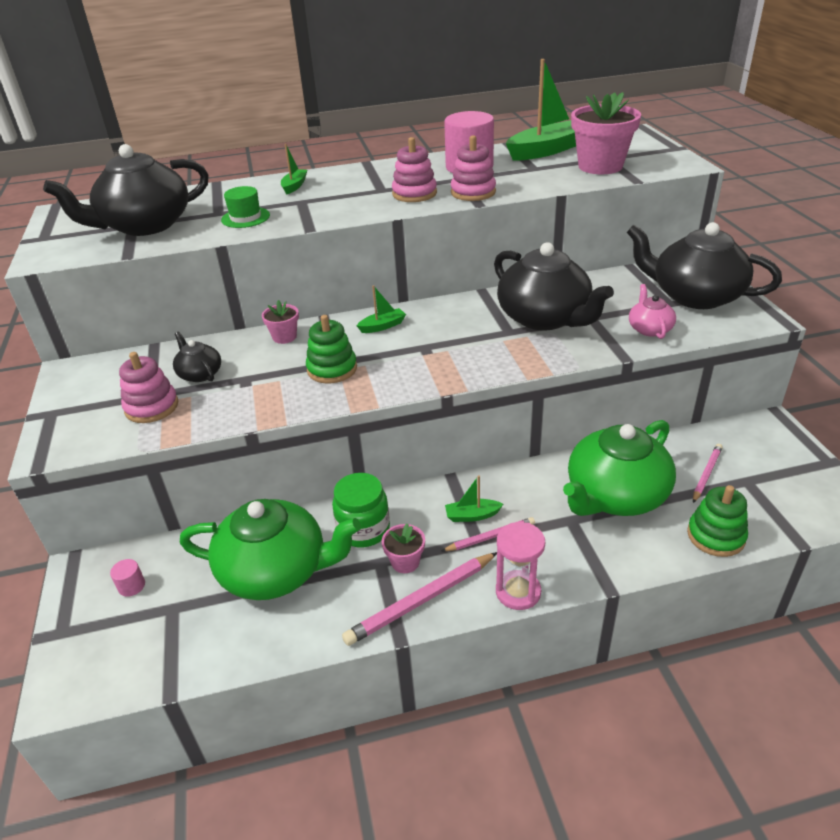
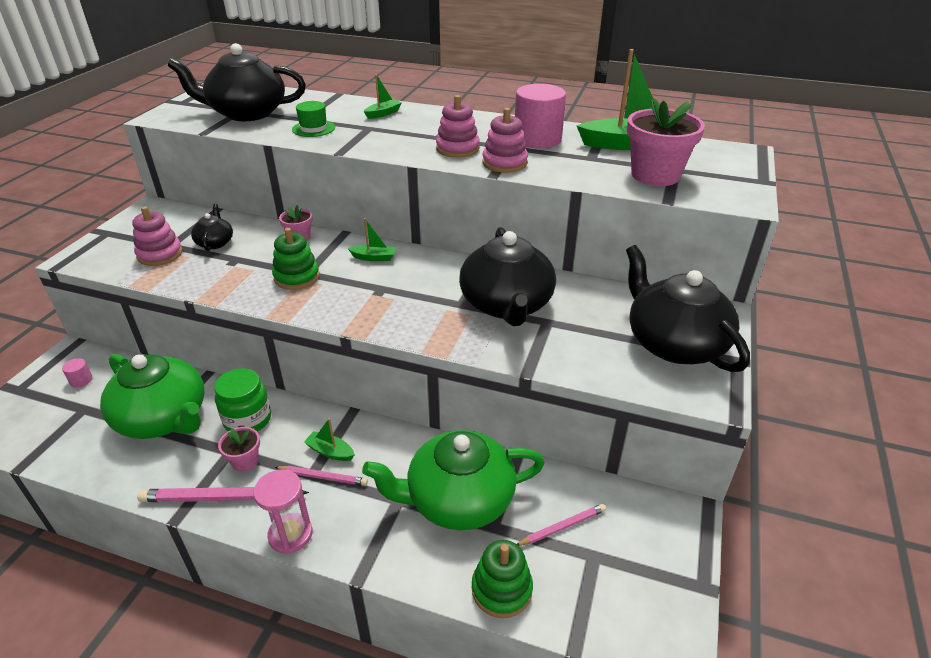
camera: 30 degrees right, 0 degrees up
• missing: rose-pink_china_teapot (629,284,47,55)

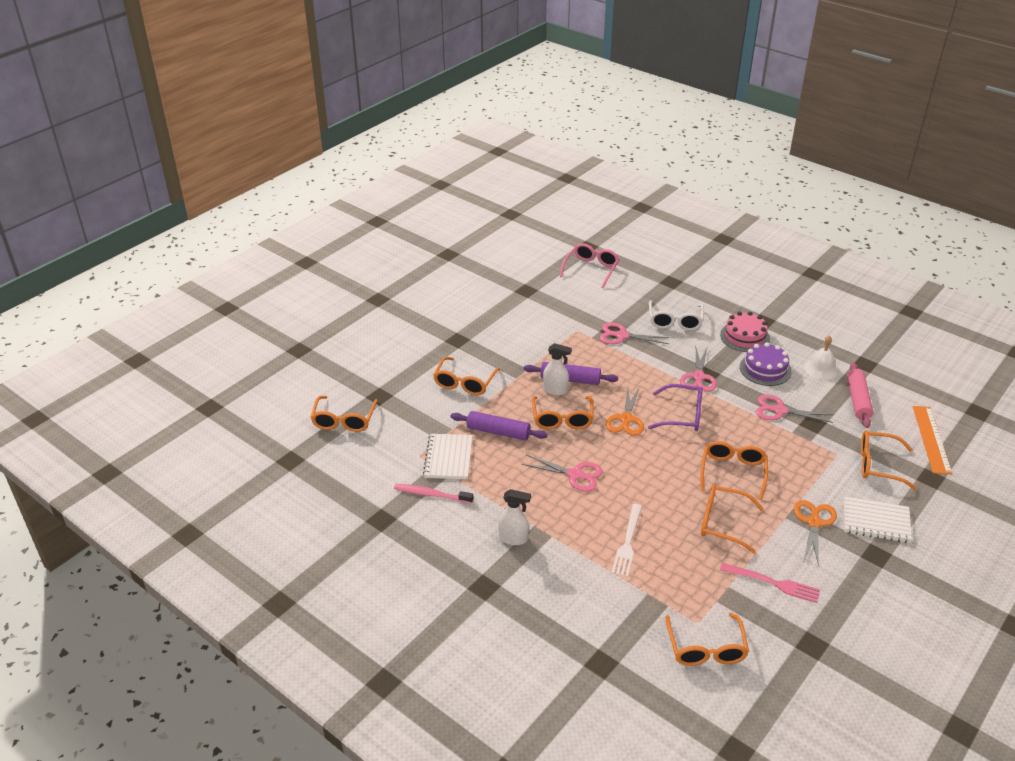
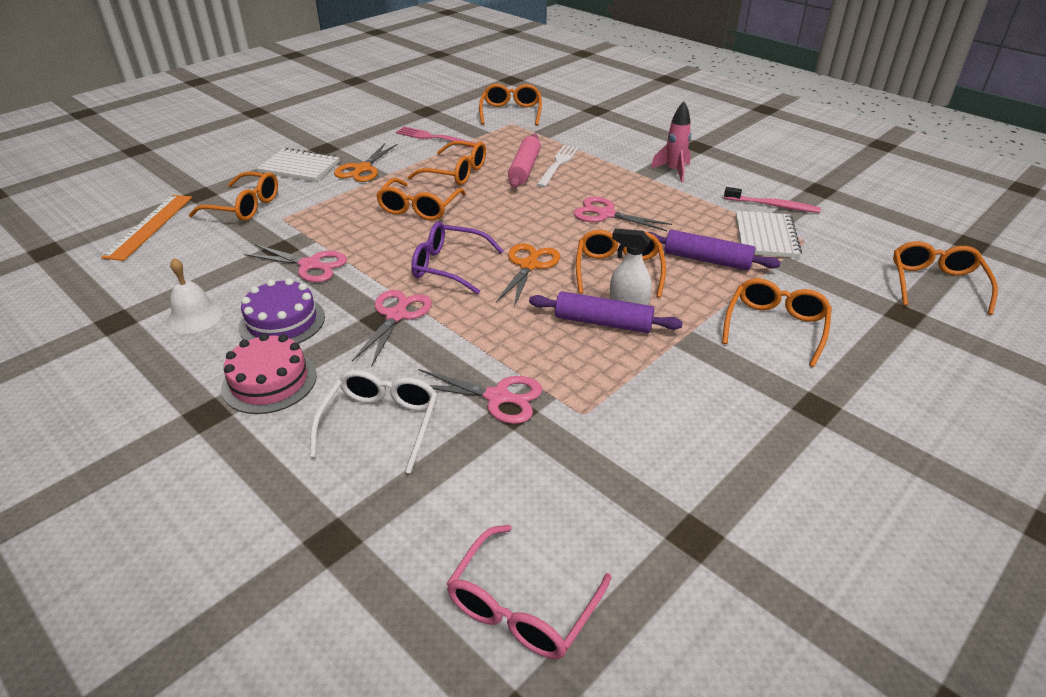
camera: 175 degrees left, 0 degrees up
• relocated: rose-pink_rolling_pin (847,362,27,66) to (508,134,33,54)
• exchanged: snow-white_spray_cleaner (498,489,33,56) to rose-pink_spaceship (651,102,40,81)

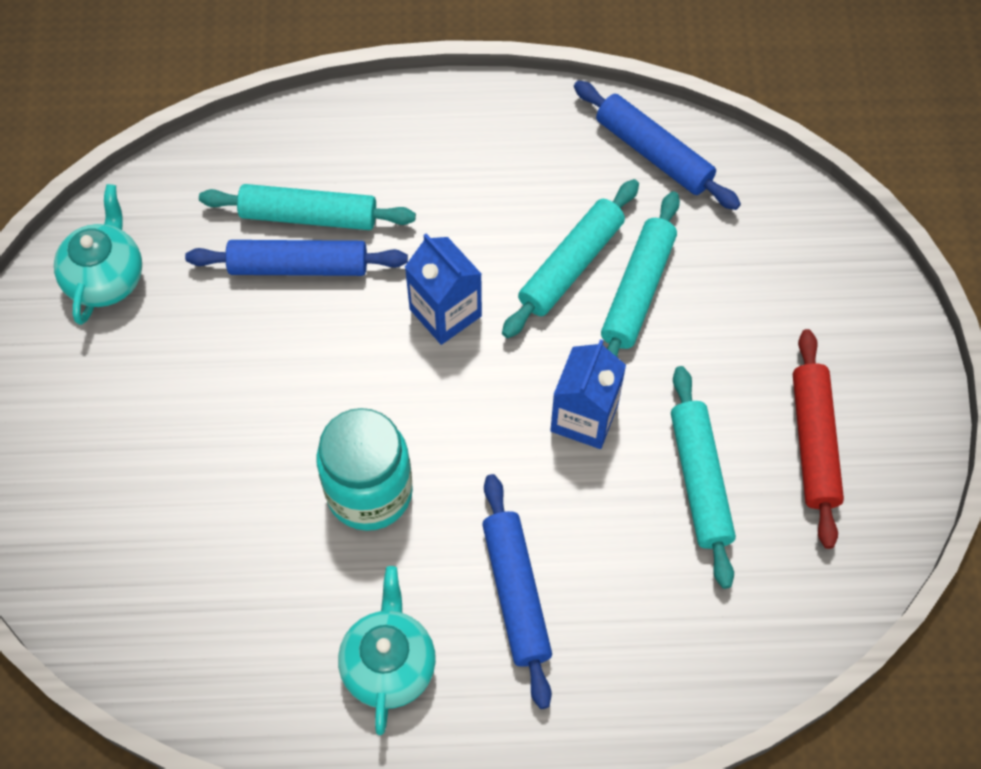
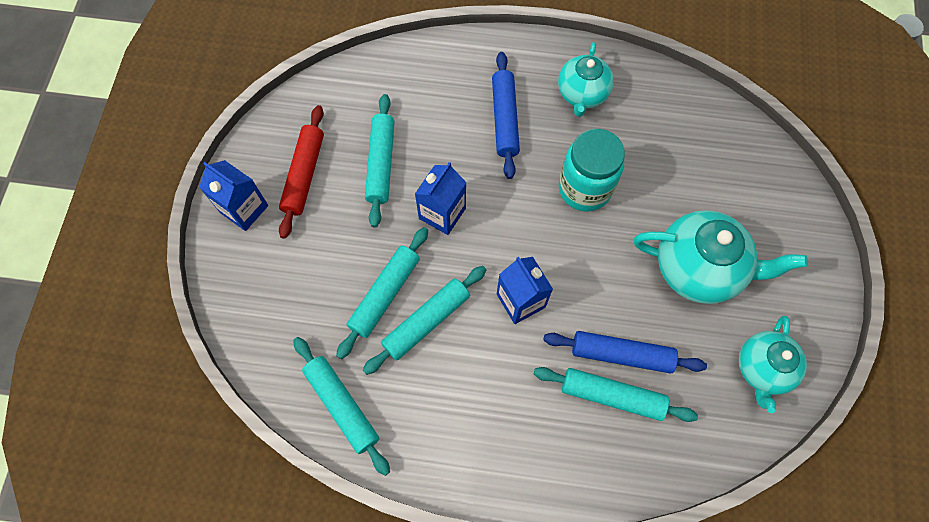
camera: 170 degrees left, 5 degrees up
• appeared: cobalt_milk_carton (199,160,69,71)
• appeared: aqua_china_teapot (634,210,174,94)
• colour: cobalt_rolling_pin (574,81,167,129) to aqua_rolling_pin (293,337,97,139)

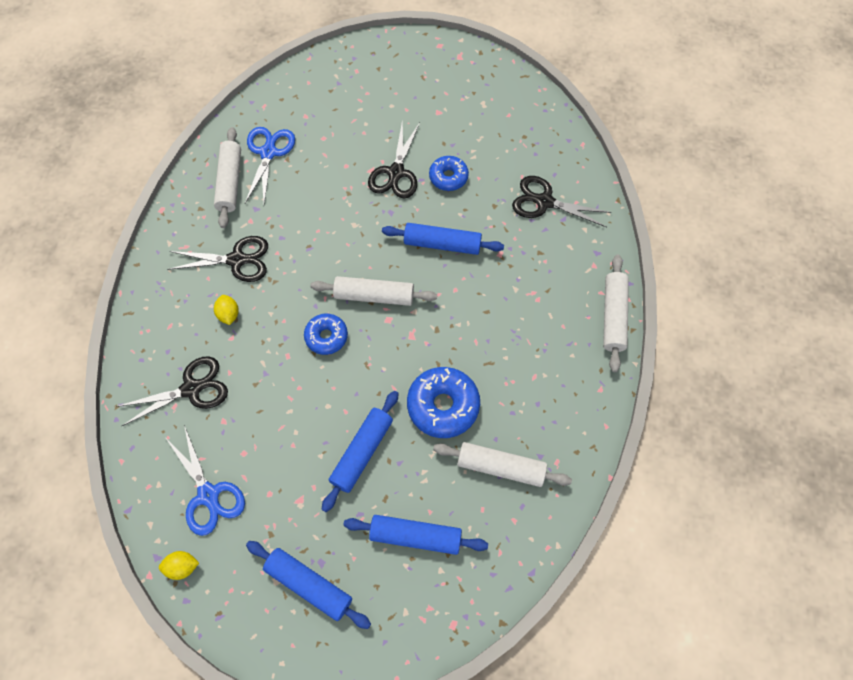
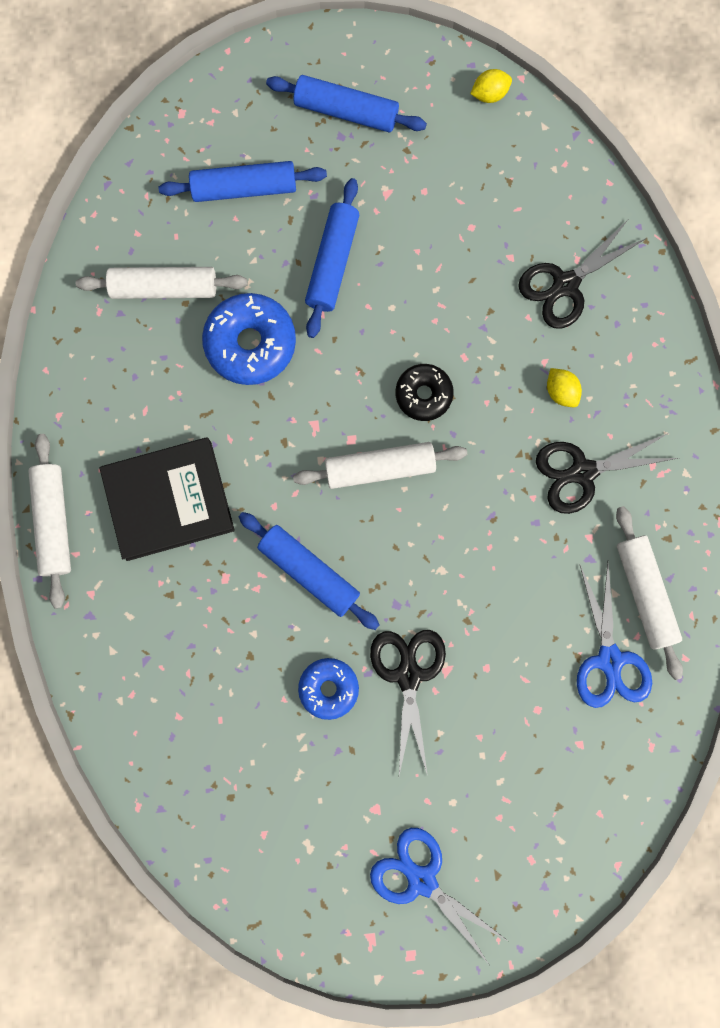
camera: 165 degrees right, 15 degrees up
• missing: ebony_pair_of_scissors (512,176,99,51)
• appeared: ebony_book (100,437,135,124)
• relocated: cobalt_pair_of_scissors (165,425,80,111) to (370,828,138,135)
• colour: cobalt_donut (304,314,44,41) to ebony_donut (395,364,59,57)
• spun: cobalt_rolling_pin (382,223,122,32) = (239,512,140,118) 45 degrees clockwise

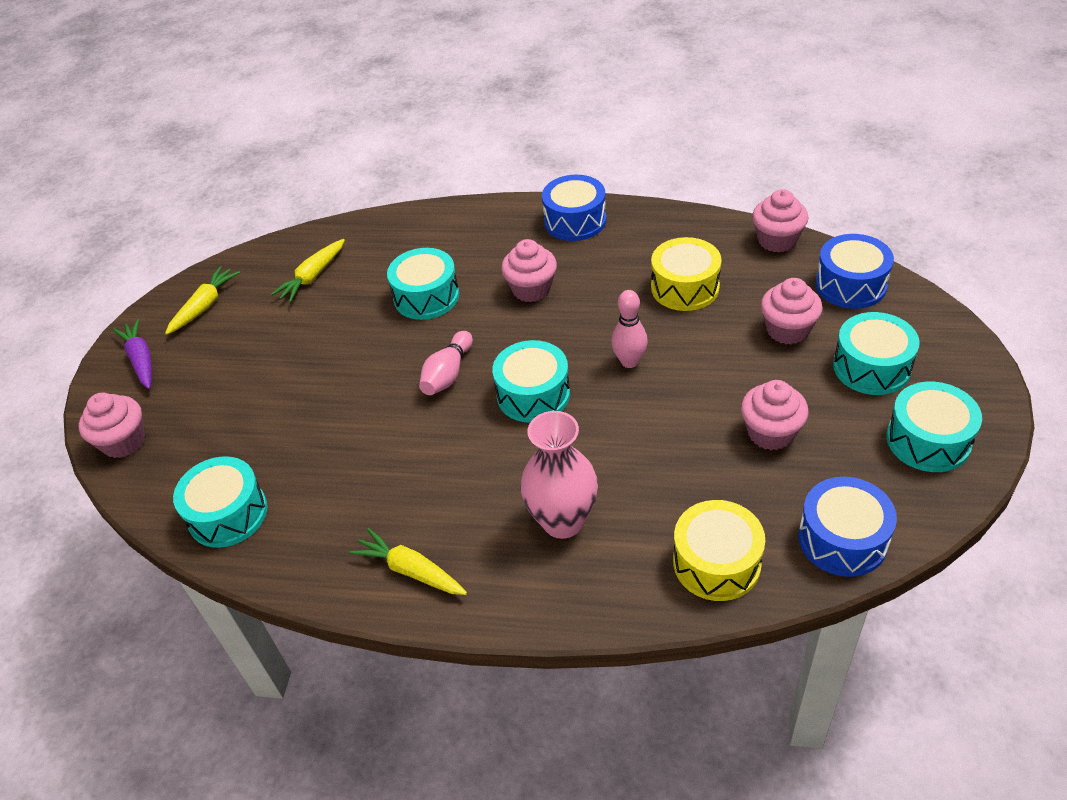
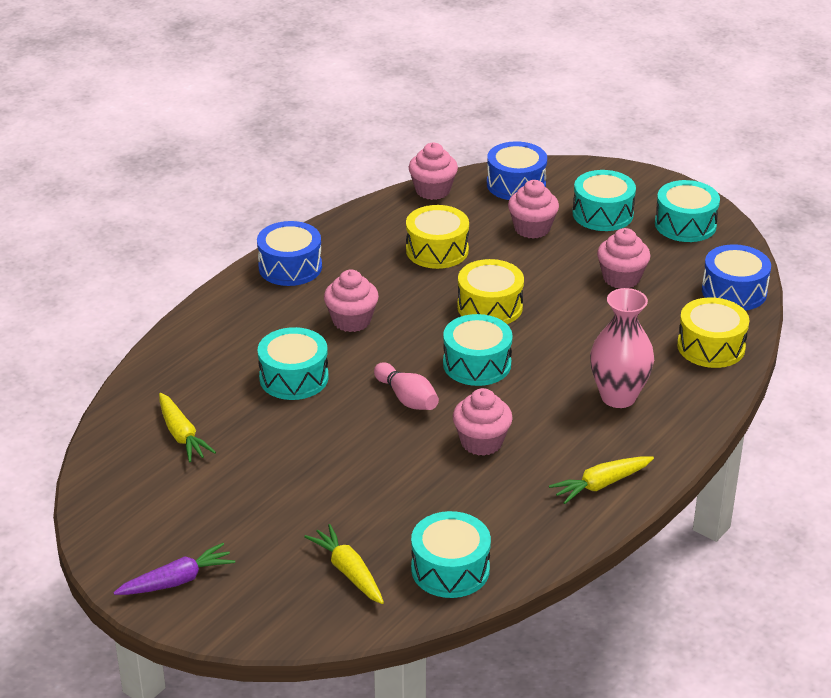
camera: 65 degrees left, 10 degrees down
• relocated: rose-pink_fairy_cake (79,393,66,65) to (453,388,60,68)
• relocated: bright_yellow_root_vegetable (165,266,75,69) to (304,524,80,80)
• exchanged: rose-pink_tenpin (611,290,37,78) to bright_yellow_toy_drum (457,259,67,65)
• spun: royal_purple_root_vegetable (113,319,39,70) = (113,543,122,52) 150 degrees clockwise

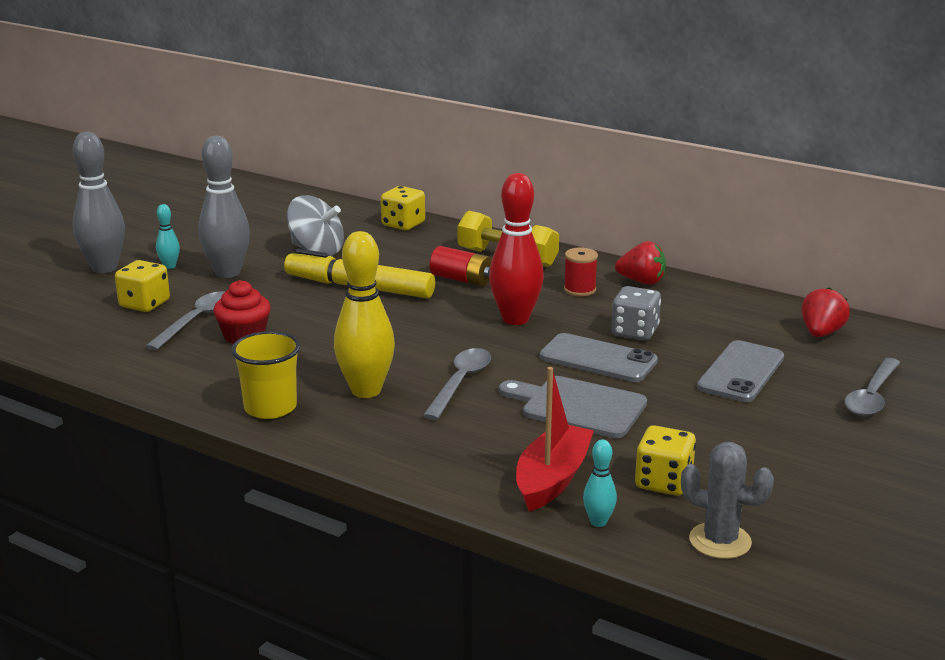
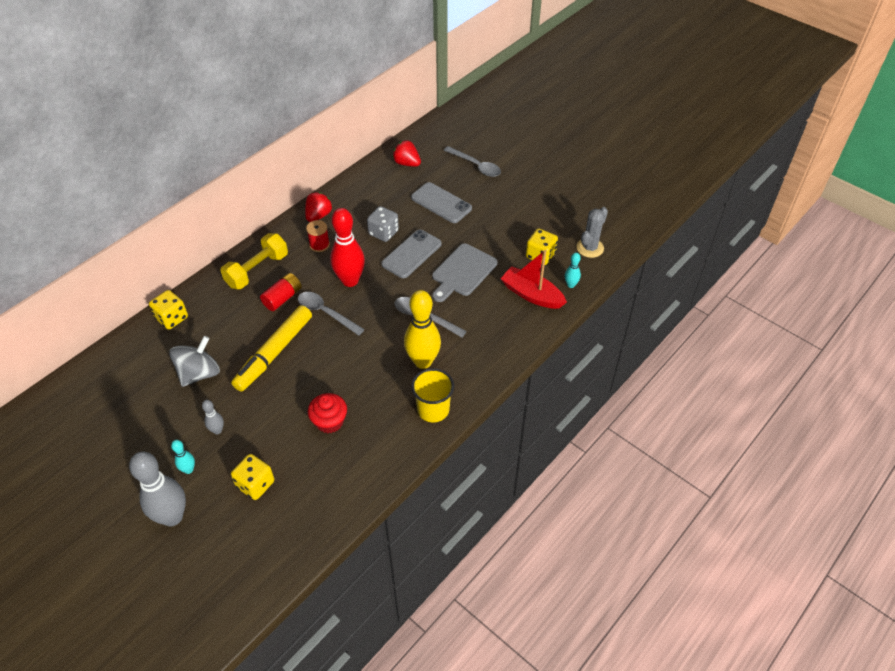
camera: 80 degrees left, 25 degrees up
• relocated: ash-grey_tablespoon (145,291,80,59) to (298,292,67,44)
• size: ash-grey_tenpin (198,136,52,142) = (202,400,22,34) x0.47

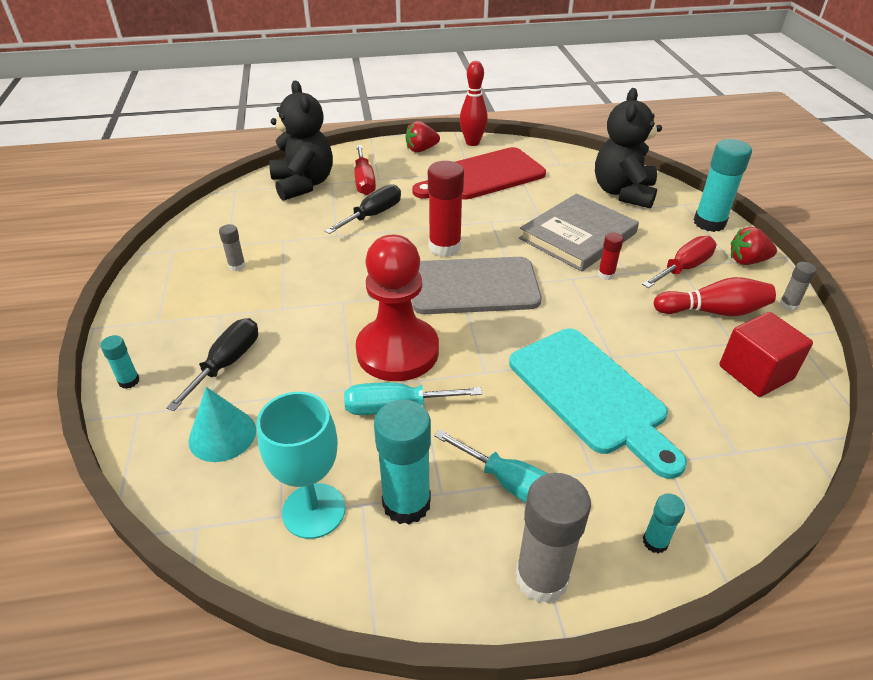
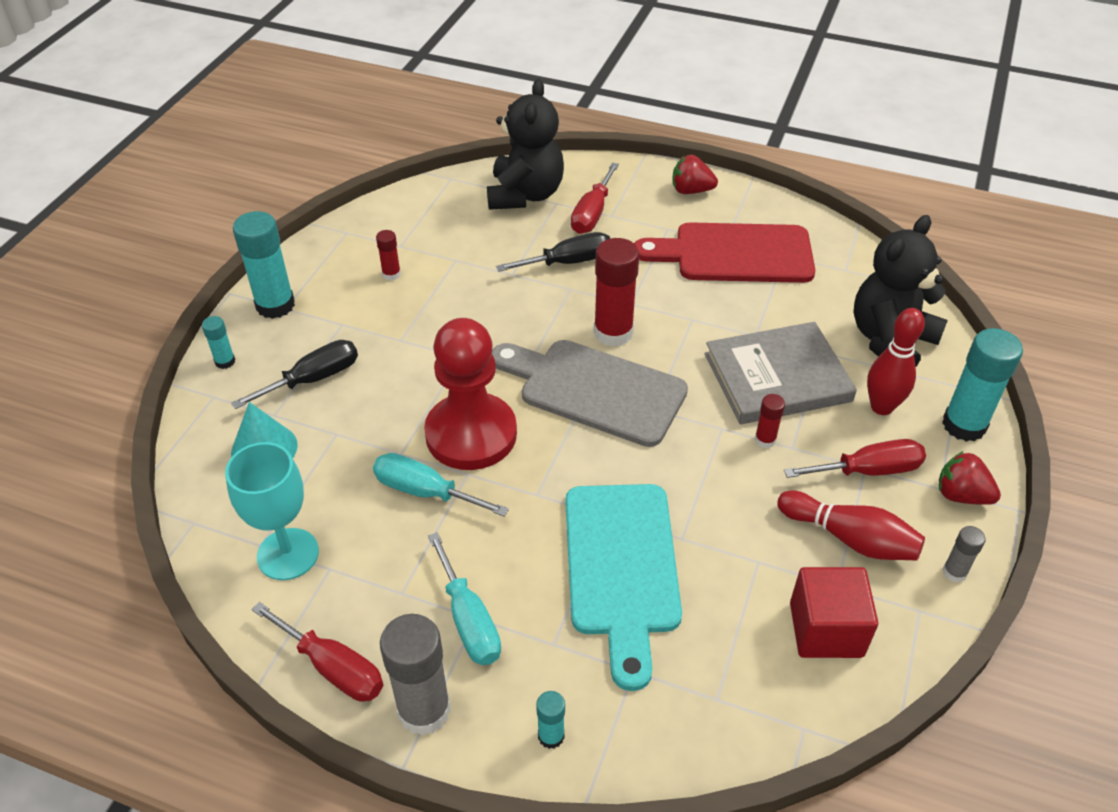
camera: 30 degrees right, 5 degrees up
• appeared: scarlet_hand_screwdriver (251,602,132,100)
• relocated: aqua_glue (374,400,57,125) to (233,211,62,108)
• relocated: scarlet_tenpin (460,61,28,85) to (867,308,58,107)
• colour: ash-grey_glue (219,224,27,47) to scarlet_glue (376,230,25,51)

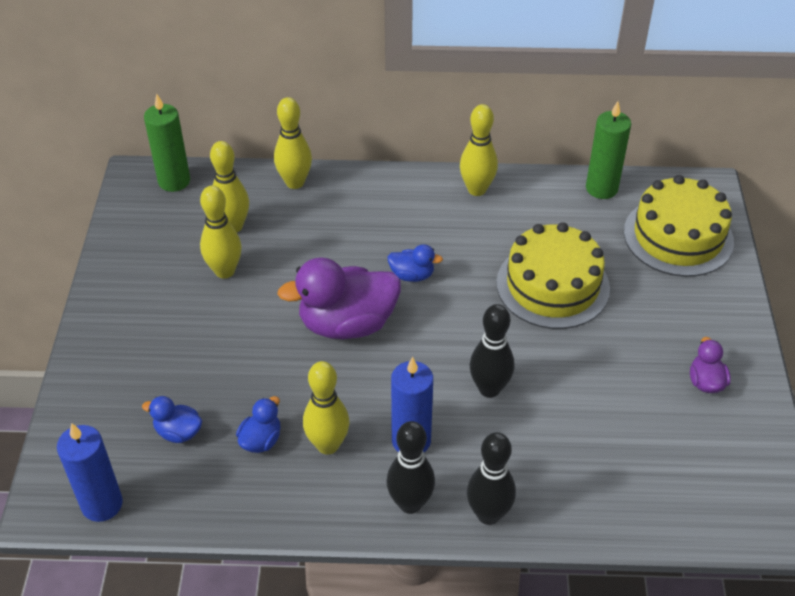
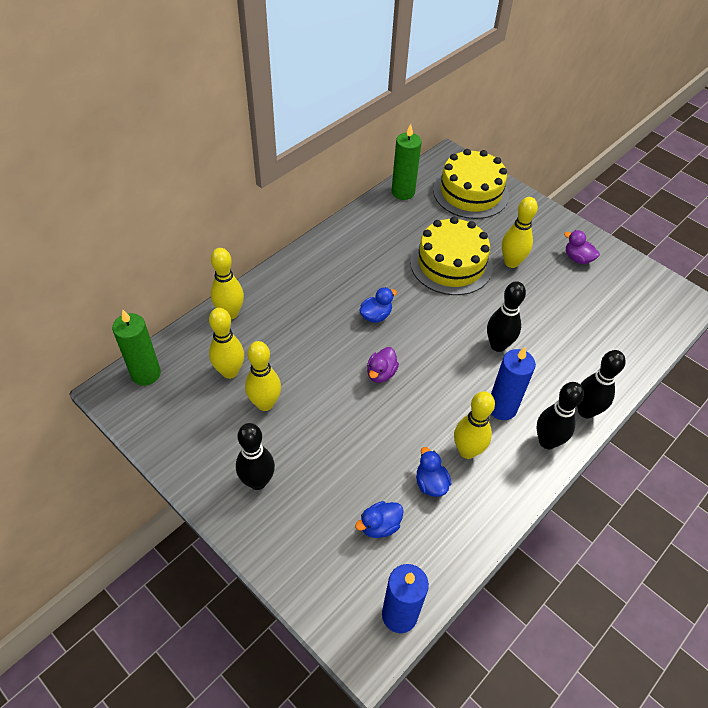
camera: 50 degrees left, 5 degrees up
• appeared: ebony_tenpin (236,423,39,67)
• relocated: bright_yellow_tenpin (460,104,38,92) to (502,197,36,71)
• size: royal_purple_duck (277,258,124,81) = (367,347,32,36) x0.47

